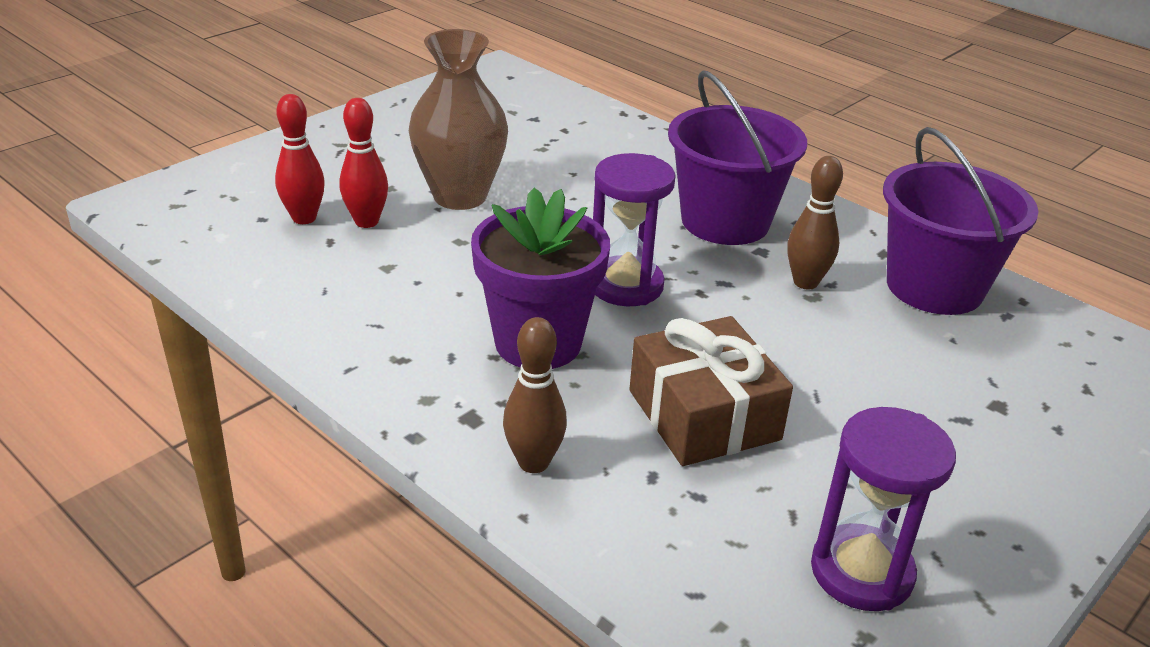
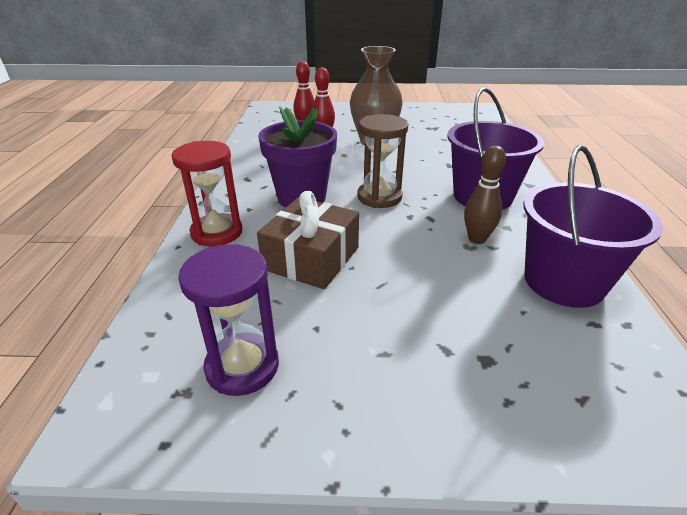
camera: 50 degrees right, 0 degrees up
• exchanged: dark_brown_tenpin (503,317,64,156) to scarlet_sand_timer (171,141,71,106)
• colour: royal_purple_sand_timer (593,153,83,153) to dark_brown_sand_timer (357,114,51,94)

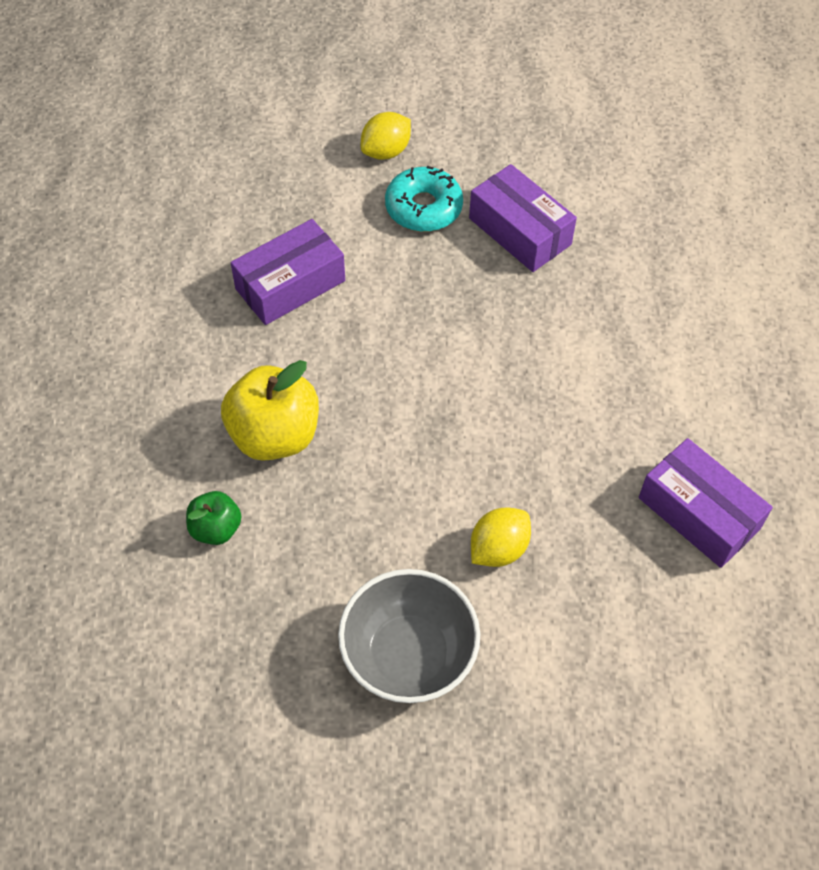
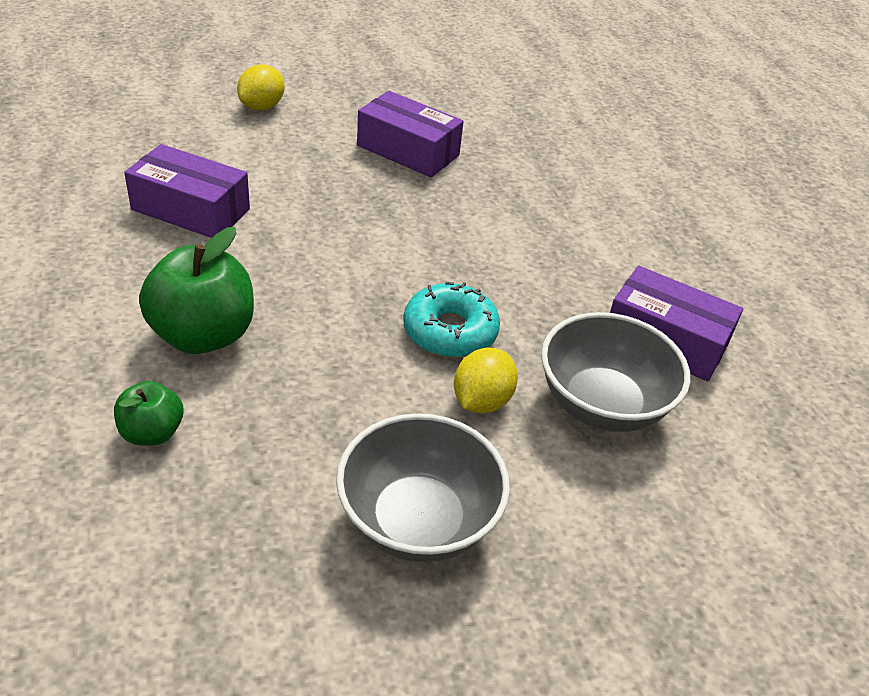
camera: 20 degrees left, 15 degrees down
• appeared: ash-grey_serving_bowl (541,312,149,120)
• relocated: aqua_donut (385,166,78,66) to (403,282,97,76)
• colour: bright_yellow_apple_fruit (221,360,98,101) to emerald_apple_fruit (139,227,115,127)
• spun: royal_purple_parcel (231,219,114,106) = (124,144,126,94) 75 degrees clockwise

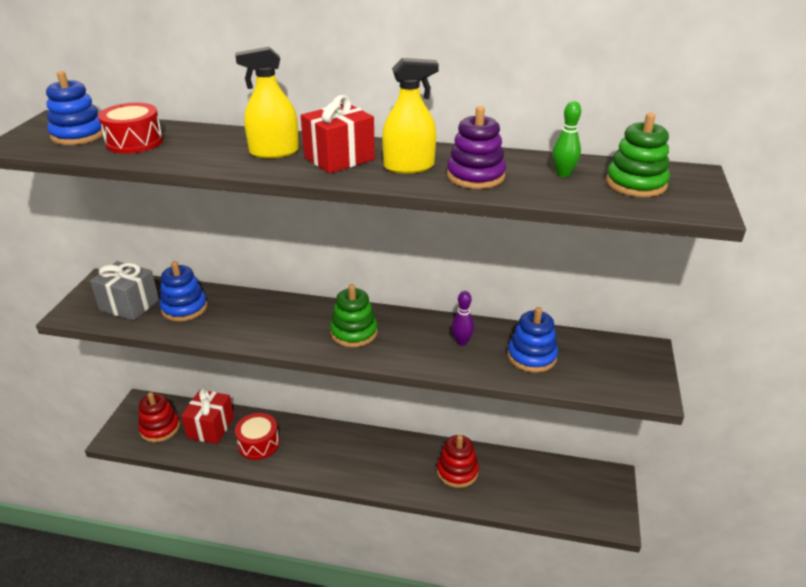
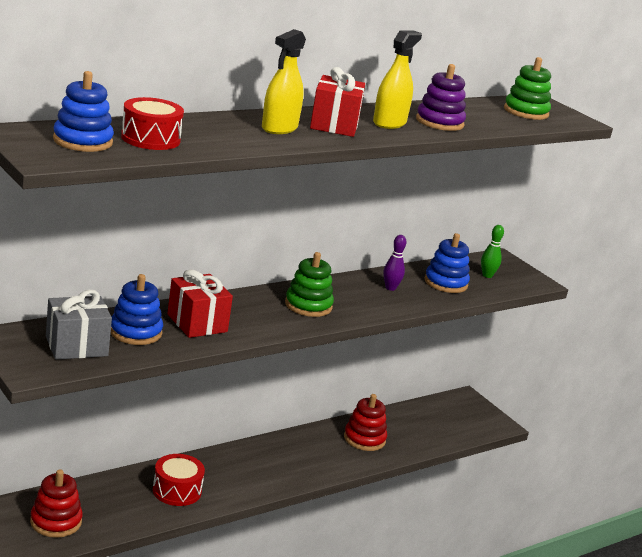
camera: 50 degrees left, 10 degrees down
• relocated: scarlet_gift (181,389,53,55) to (167,269,66,69)
• relocated: emerald_tenpin (553,101,28,76) to (481,225,23,53)

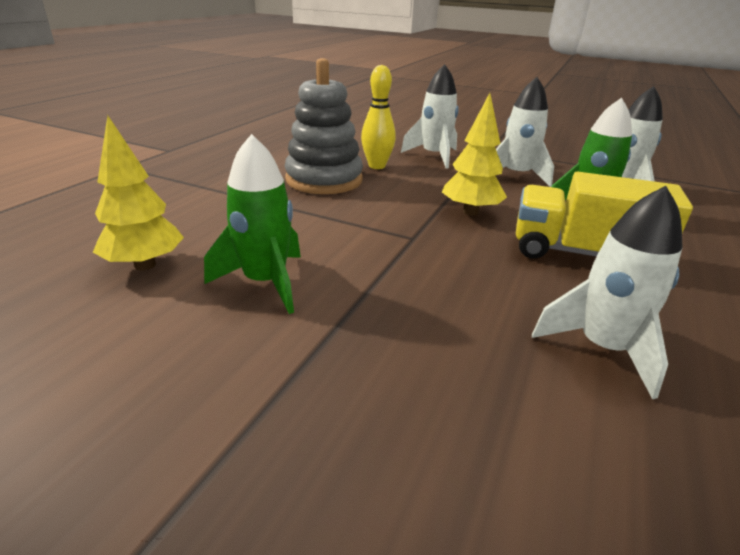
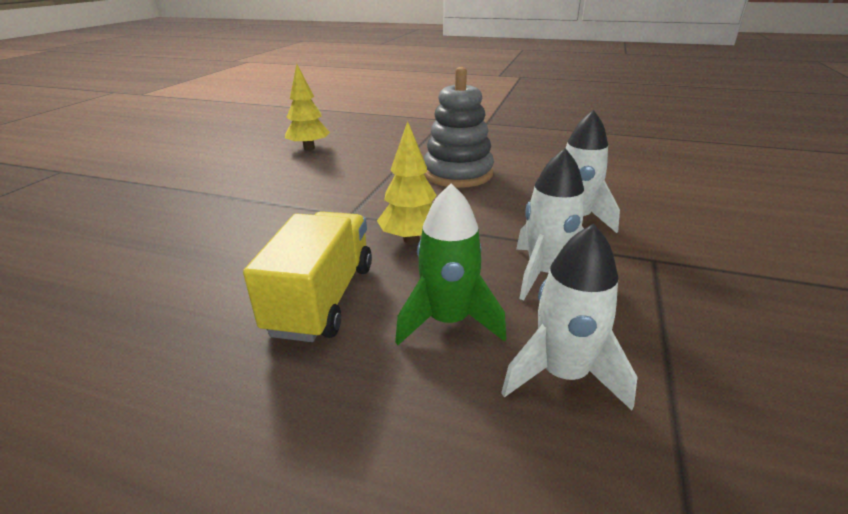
camera: 85 degrees right, 0 degrees up
• missing: emerald_spaceship (204,134,97,180)
• missing: bright_yellow_tenpin (361,65,35,104)
• missing: snow-white_spaceship (532,186,151,213)

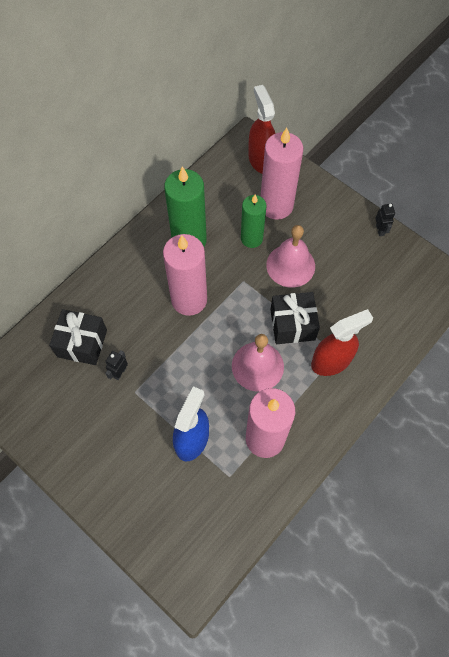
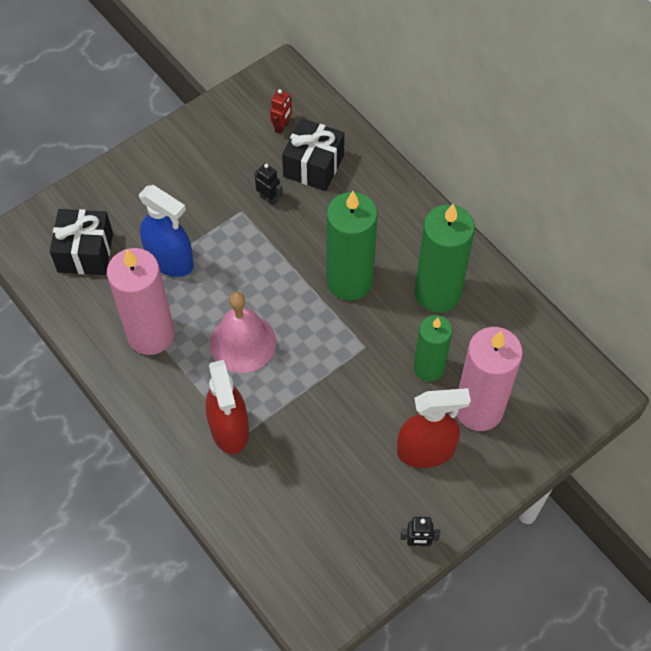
camera: 100 degrees right, 5 degrees down
• missing: rose-pink_hand_bell (266,225,49,63)
• appeared: scarlet_robot (270,89,22,45)
• relocated: scarlet_spray_cleaner (248,85,28,89) to (397,388,74,80)
• relocated: ebony_gift (270,292,50,52) to (50,209,63,66)
• colour: rose-pink_pillar_candle (163,234,44,82) to emerald_pillar_candle (327,191,50,109)

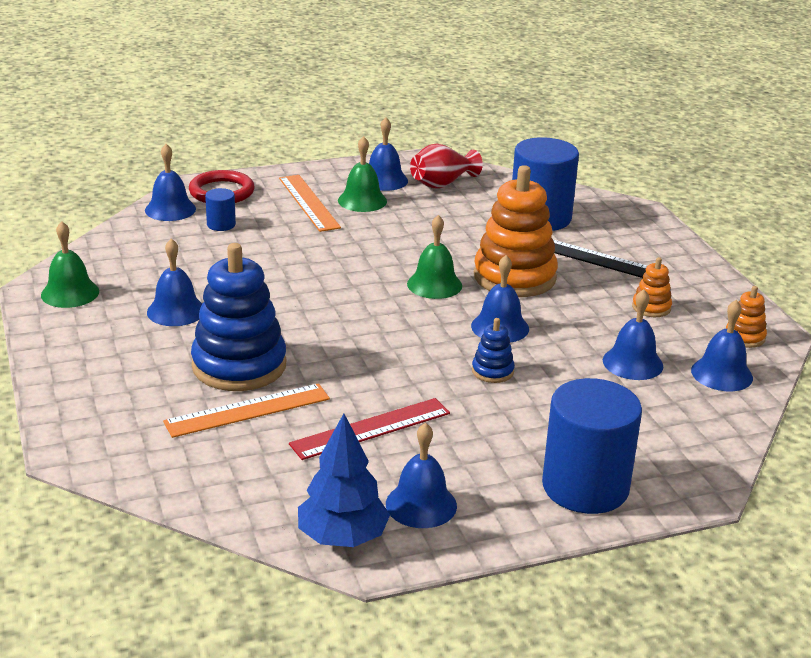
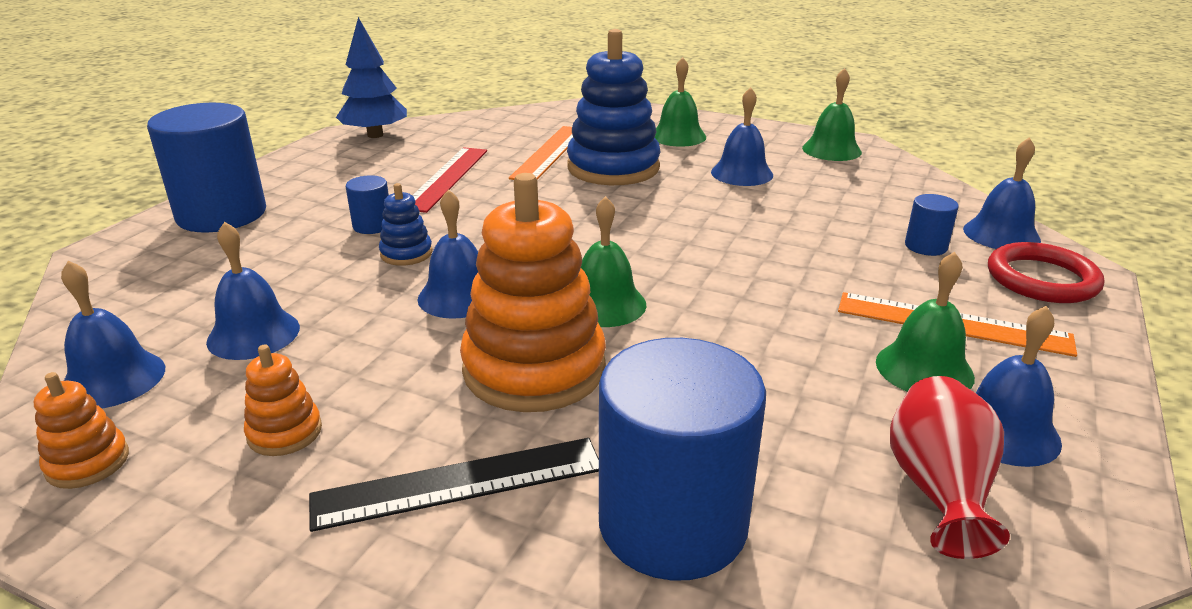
camera: 135 degrees right, 0 degrees up
• missing: cobalt_hand_bell (386,422,71,106)
• appeared: cobalt_solid_cylinder (346,175,43,59)
• appeared: emerald_hand_bell (655,57,51,90)

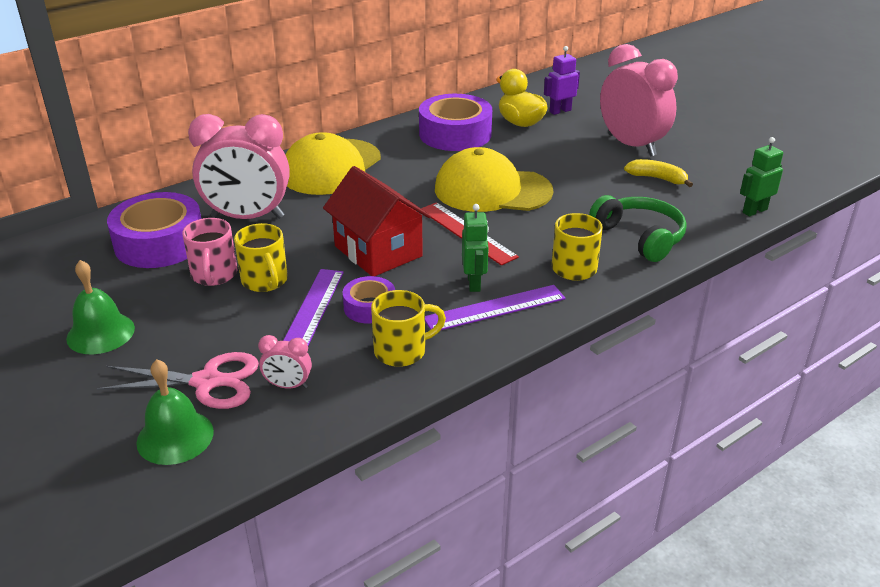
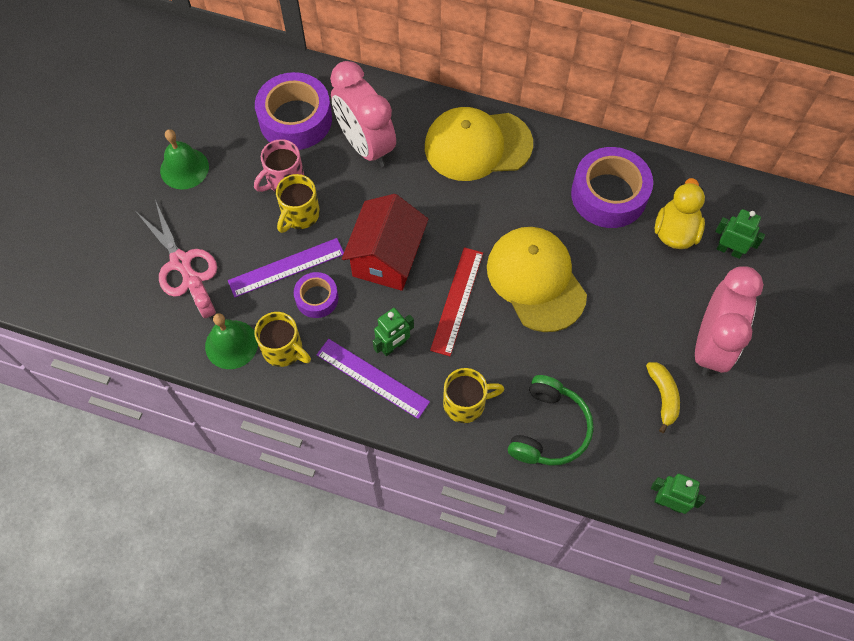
camera: 55 degrees right, 30 degrees up
• relocated: emerald_hand_bell (136,359,78,106) to (205,313,53,56)
• colour: royal_purple_robot (544,46,36,69) to emerald_robot (715,209,50,50)

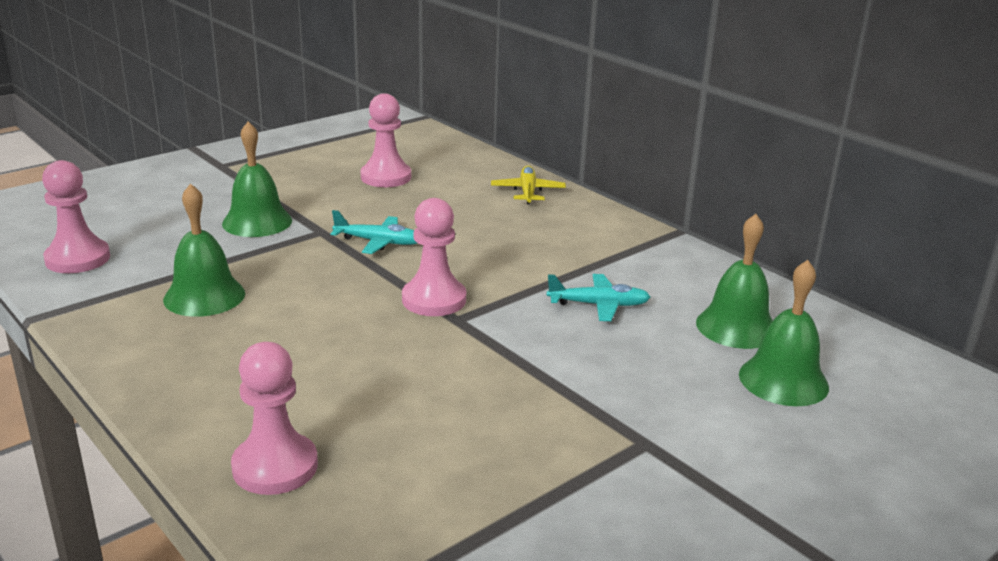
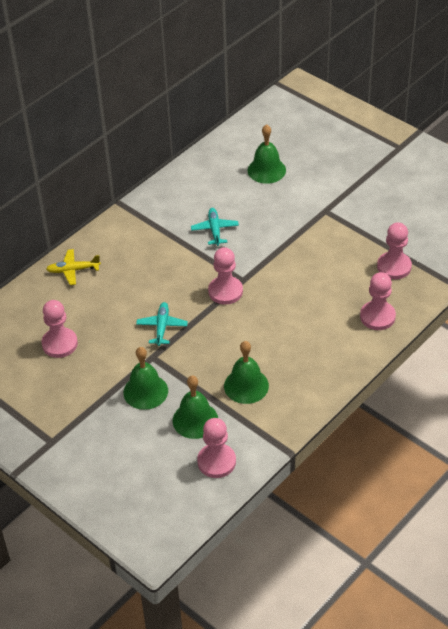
camera: 95 degrees left, 20 degrees up
• appeared: rose-pink_game_pawn (377,222,35,57)
• relocated: emerald_hand_bell (696,214,77,135) to (173,376,45,63)

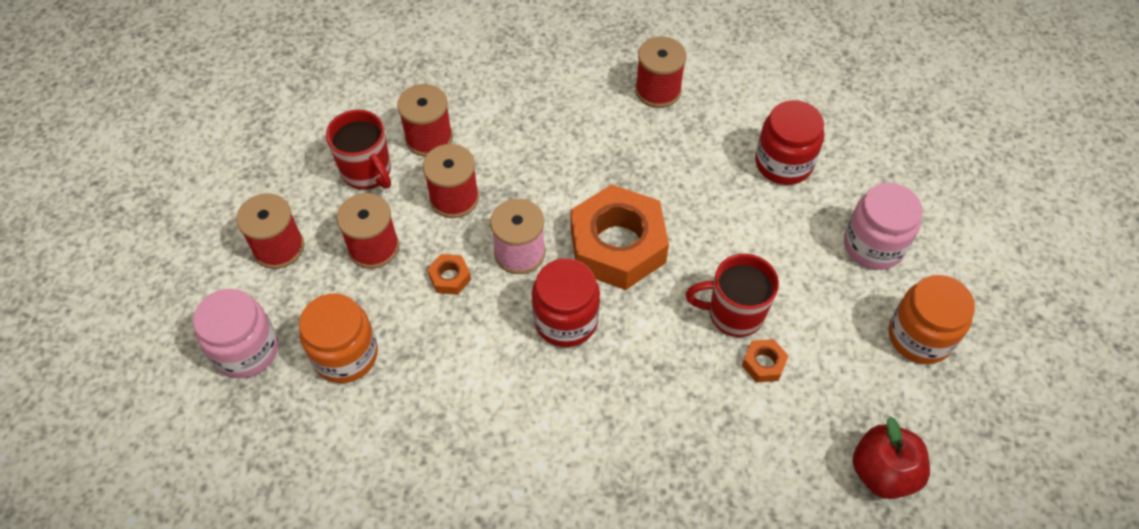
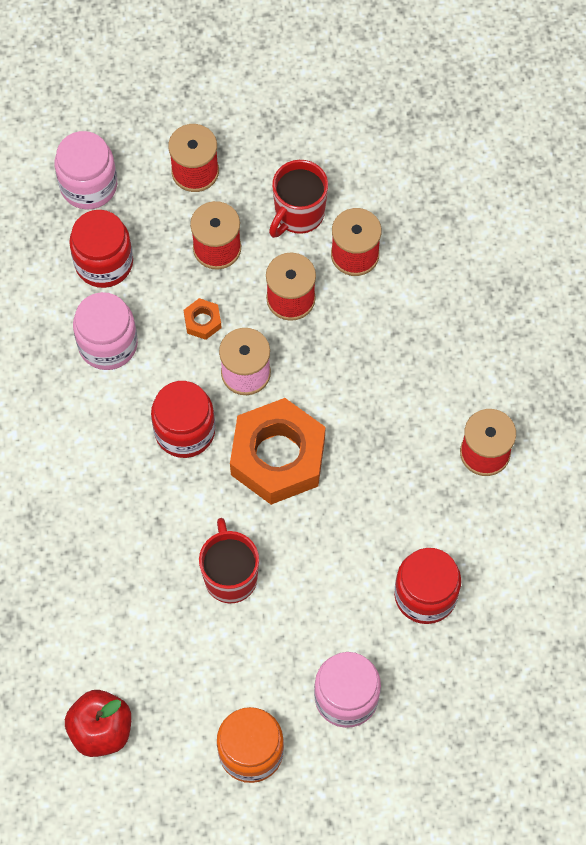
camera: 75 degrees right, 10 degrees up
• missing: orange-coloured_hex_nut (742,339,47,44)
• appeared: rose-pink_jam_jar (73,292,65,78)
• colour: orange-coloured_jam_jar (299,293,79,90) to scarlet_jam_jar (69,210,64,78)

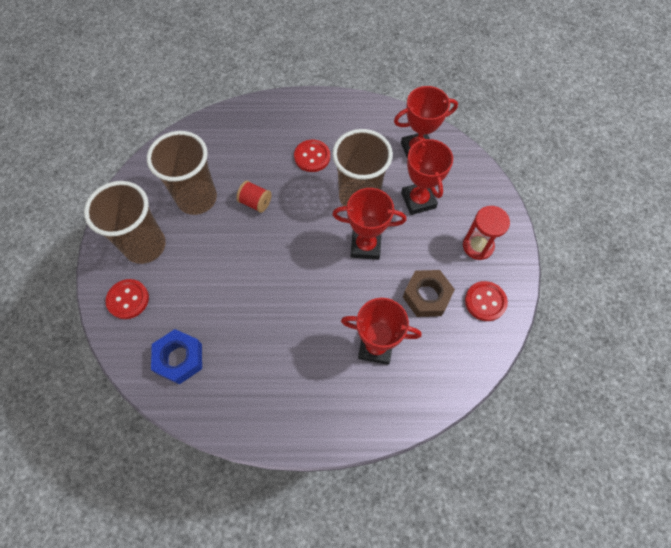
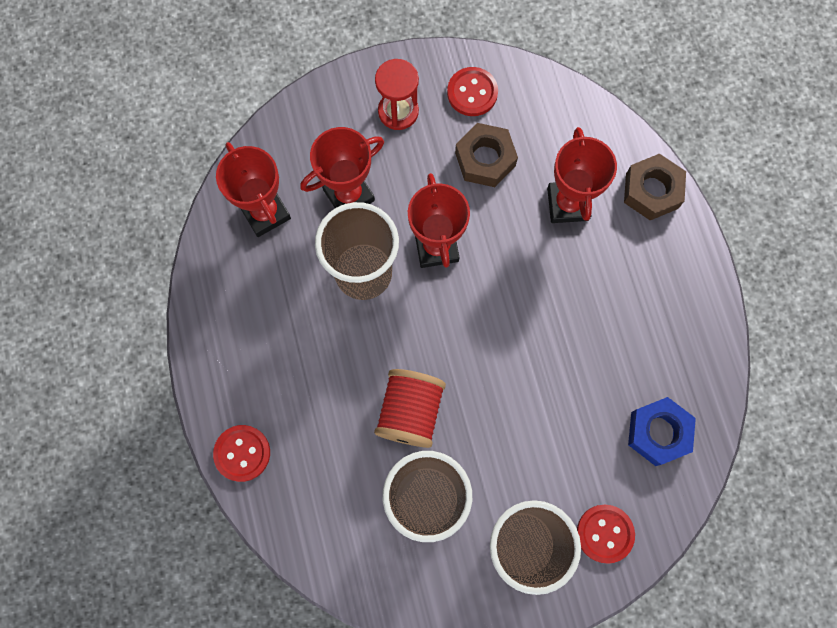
camera: 105 degrees left, 10 degrees up
• appeared: dark_brown_hex_nut (624,154,62,66)
• relocated: scarlet_button (294,140,36,32) to (213,425,57,57)
• size: scarlet_reel_of_thread (236,181,36,32) = (374,369,72,79) x1.66

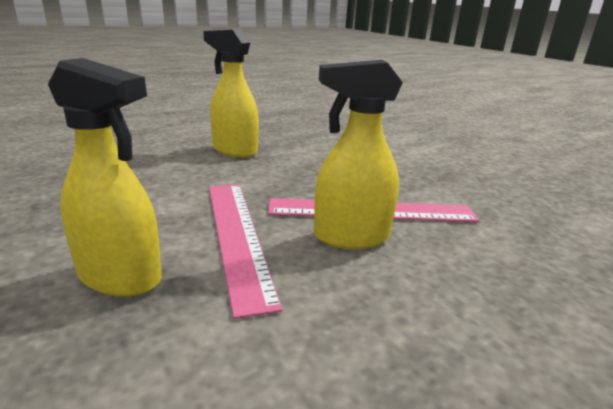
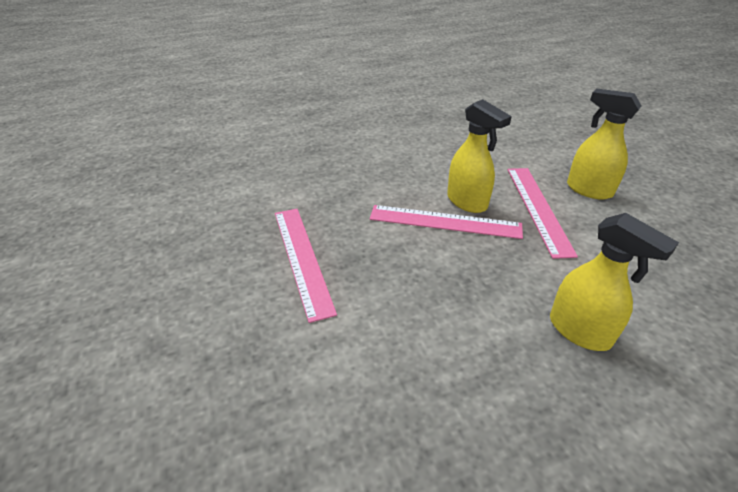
camera: 165 degrees left, 15 degrees up
• appeared: rose-pink_measuring_stick (275,209,62,114)
• spun: bright_yellow_spray_cleaner (314,60,89,189) = (447,99,65,114) 45 degrees clockwise

